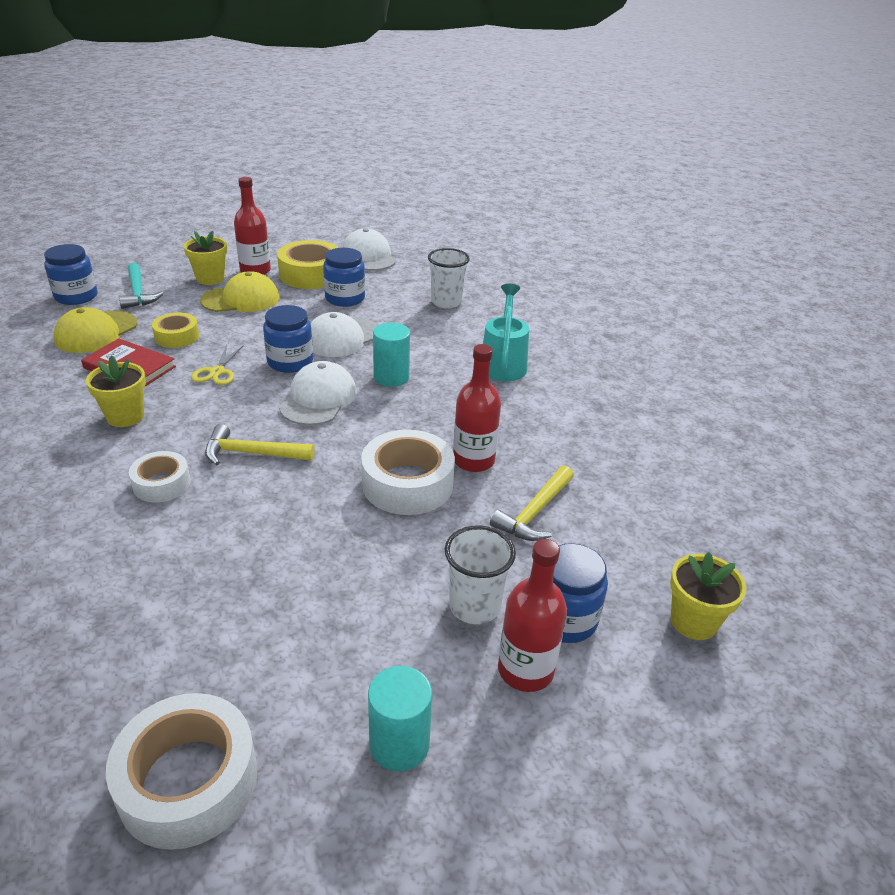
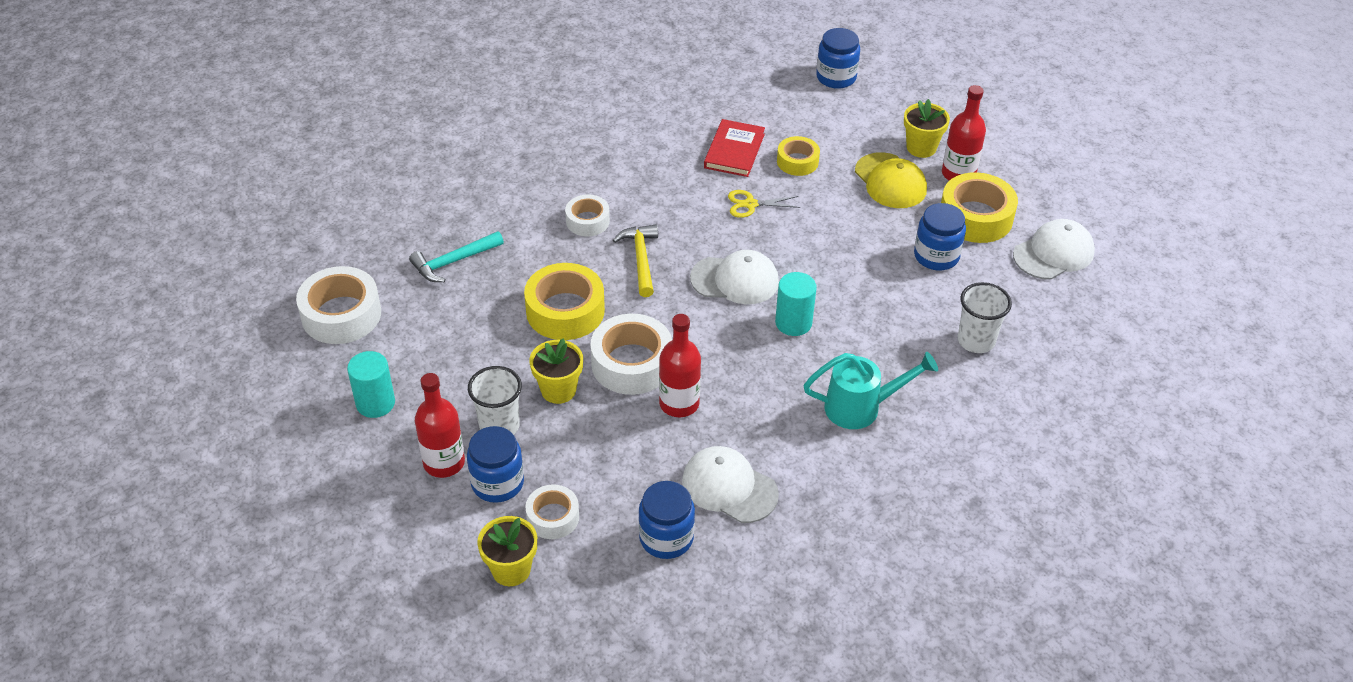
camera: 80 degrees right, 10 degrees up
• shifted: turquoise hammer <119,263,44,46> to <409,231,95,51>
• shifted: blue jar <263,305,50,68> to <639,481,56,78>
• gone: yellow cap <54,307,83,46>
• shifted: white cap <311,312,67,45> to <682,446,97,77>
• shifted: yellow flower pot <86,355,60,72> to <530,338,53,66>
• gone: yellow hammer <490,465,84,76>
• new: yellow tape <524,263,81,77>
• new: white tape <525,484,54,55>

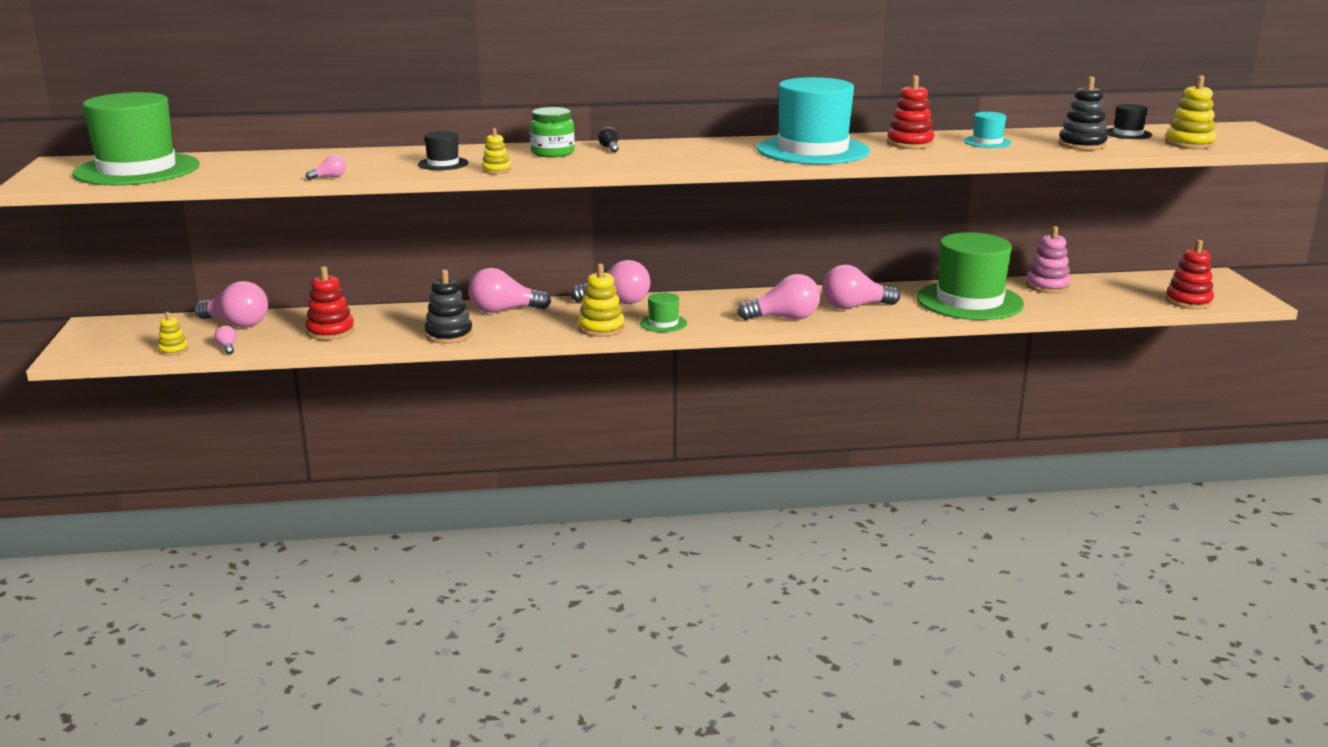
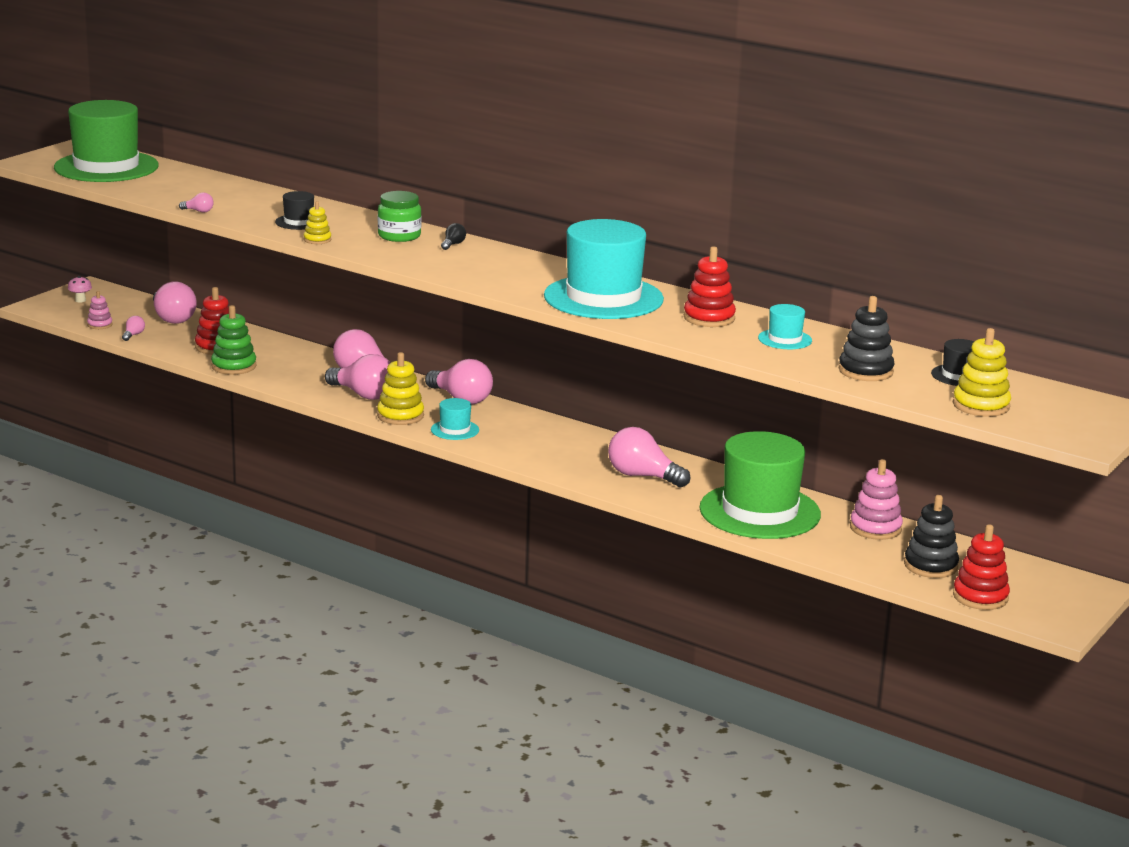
camera: 40 degrees right, 0 degrees up
• shifted: black stacking toy <424,269,49,75> to <904,495,55,83>
• shifted: pink light bulb <737,274,83,46> to <325,354,65,46>
• repainted: green hat <640,293,47,39> to turquoise hat <431,398,48,42>
• repainted: yellow stacking toy <158,312,31,44> to pink stacking toy <87,291,26,38>
• new: pink mushroom <68,276,24,27>
• new: green stacking toy <211,305,46,70>

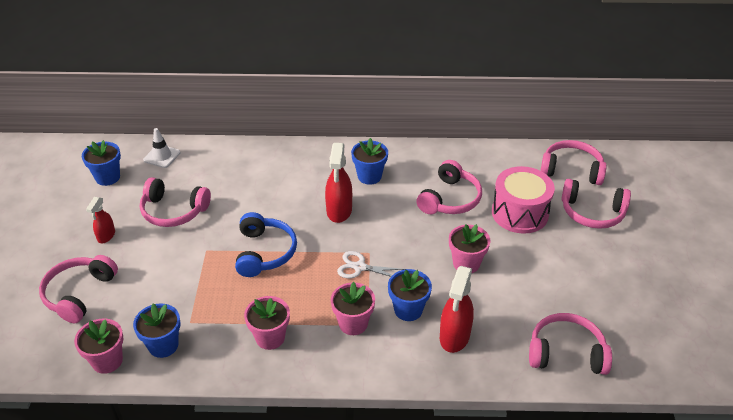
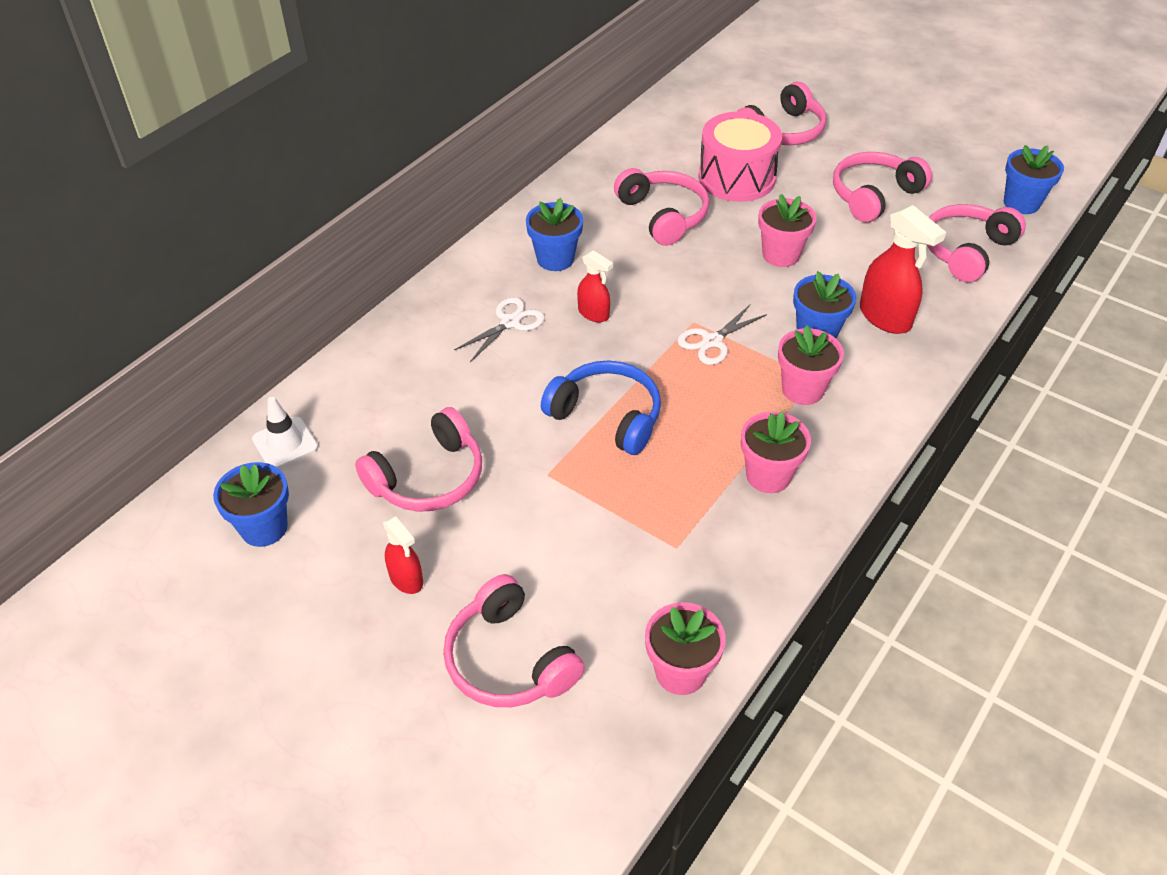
camera: 55 degrees left, 5 degrees up
• shifted: pink headphones <540,140,67,45> to <833,152,99,70>
• scaled: red spray bottle <325,143,27,80> = <577,250,36,72> x0.59
• shifted: blue flower pot <133,304,48,54> to <1004,145,60,69>
• new: white scissors <454,297,91,65>

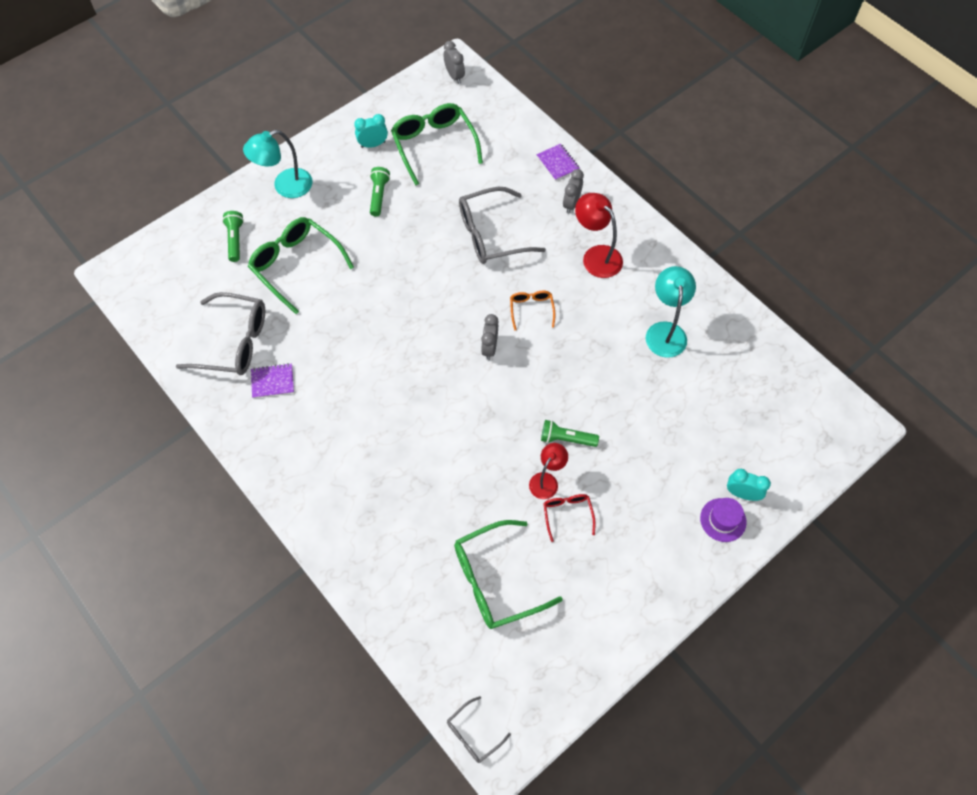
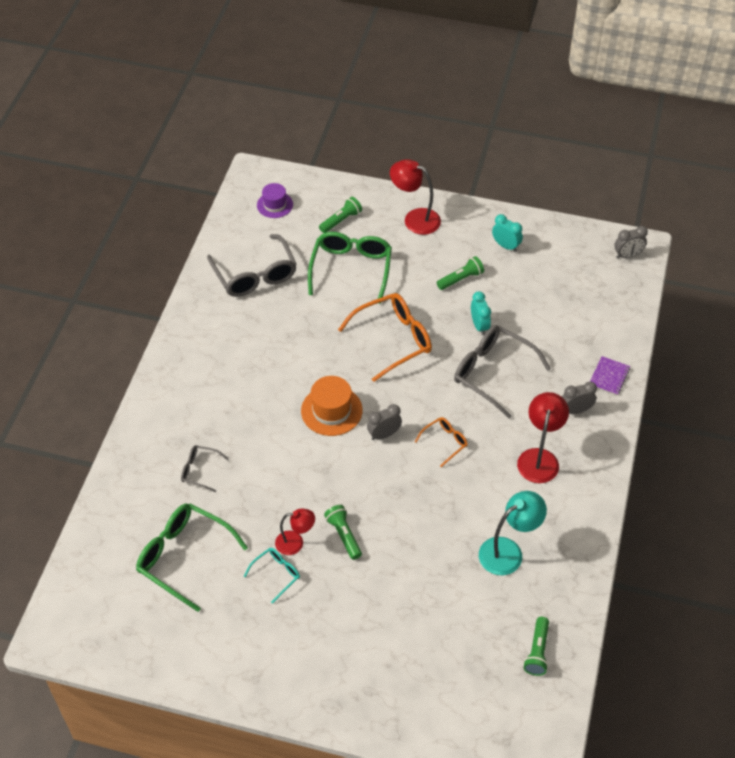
camera: 55 degrees right, 10 degrees down
• rotated: grey clock <444,41,21,43> = <614,226,34,33> 45 degrees clockwise
• gone: green glasses <391,103,92,82>
• repainted: turquoise lamp <243,130,69,68> to red lamp <390,159,51,76>
• gone: purple notebook <251,363,43,36>
• shifted: turquoise clock <727,469,44,32> to <471,291,20,44>
• repainted: red glasses <543,494,53,48> to turquoise glasses <244,548,56,56>
• shifted: purple hat <700,498,47,44> to <257,183,36,35>
• shifted: grey glasses <447,696,64,67> to <181,445,48,47>
• new: orange glasses <338,293,94,89>
• new: orange hat <301,376,61,60>
• new: green flashlight <524,617,25,59>

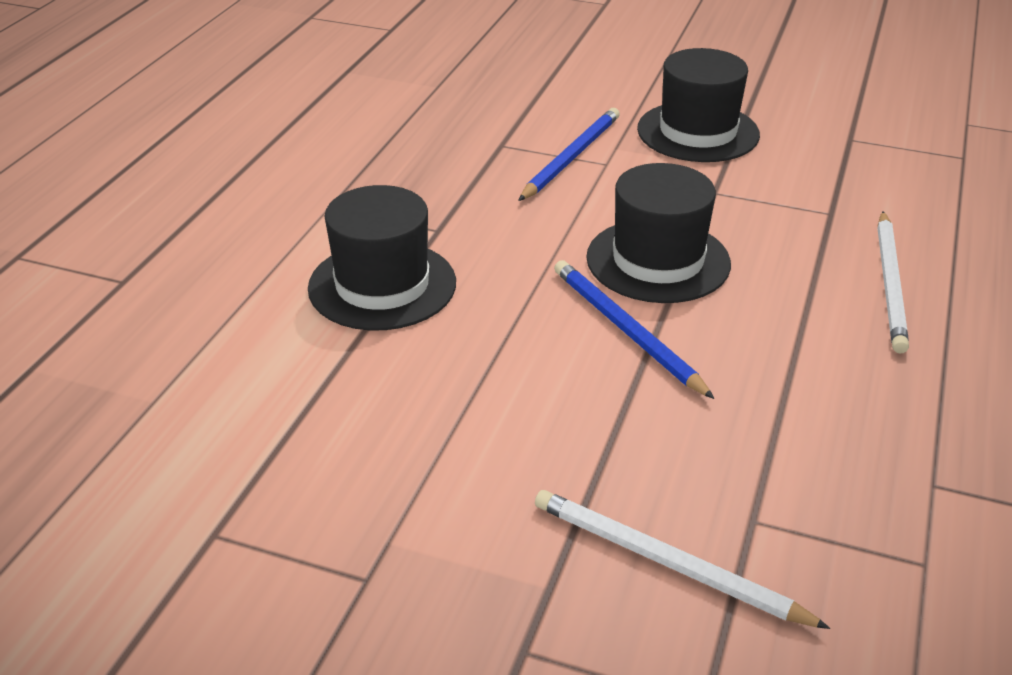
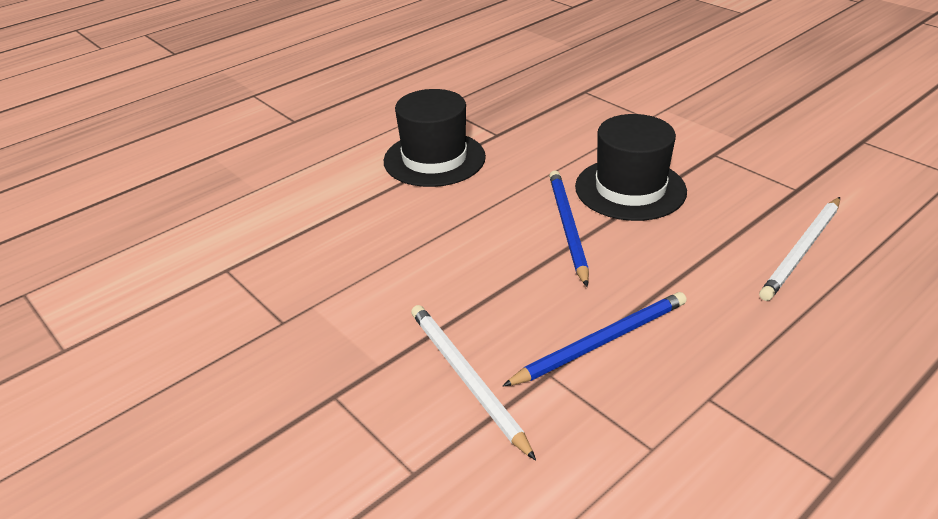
camera: 30 degrees right, 0 degrees up
• gone: black hat <637,48,123,114>
• shifted: blue pencil <518,108,102,93> to <503,292,184,94>

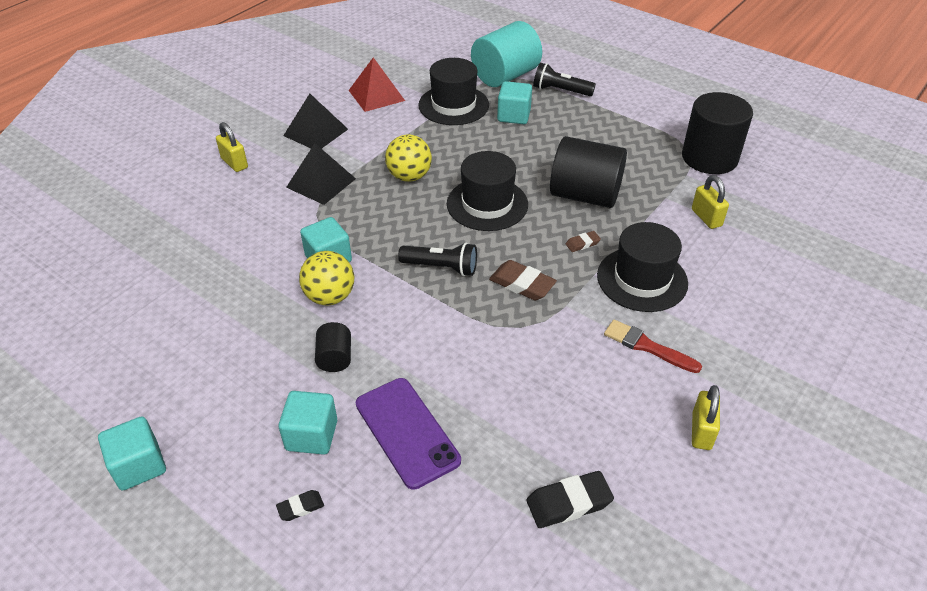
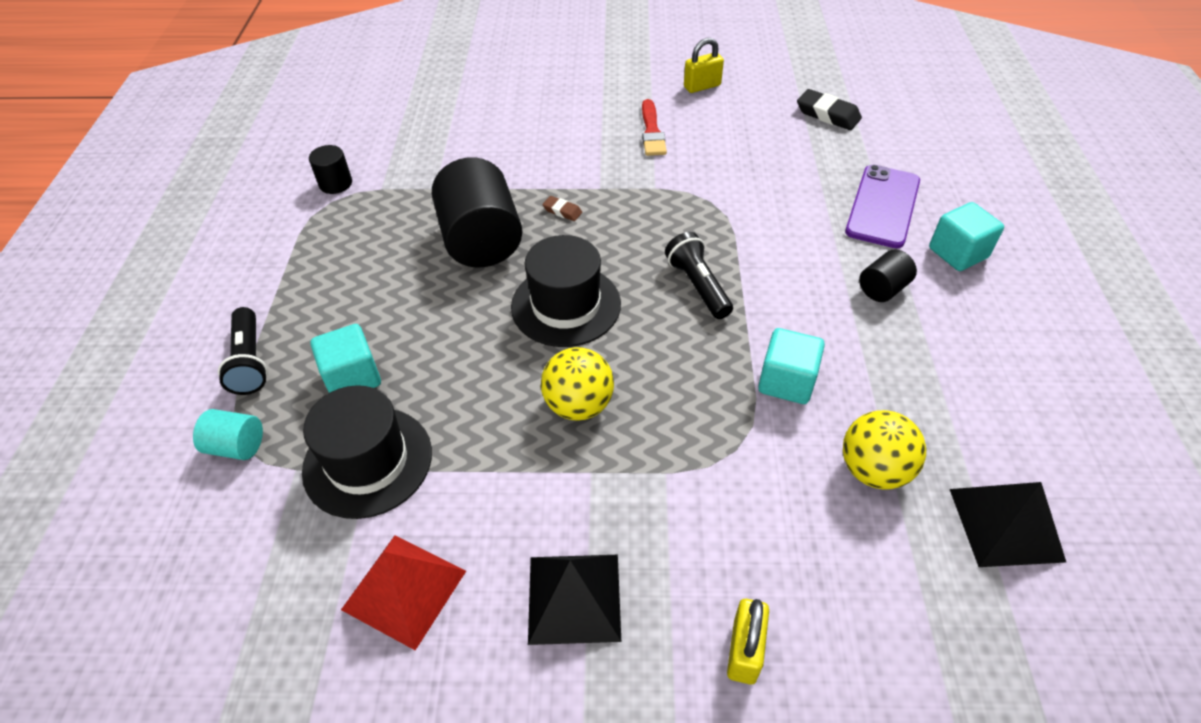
camera: 125 degrees left, 5 degrees up
• scaled: turquoise cylinder <471,21,71,66> = <193,409,70,51> x0.48
• scaled: black cylinder <682,92,71,82> = <309,145,43,49> x0.48
• shifted: black pyramid <286,143,70,62> to <950,482,116,85>
• gone: yellow padlock <692,175,37,54>
• gone: black hat <597,222,91,90>
• shifted: yellow ball <299,251,55,54> to <843,410,83,79>
• gone: brown eraser <489,260,68,40>
• gone: turquoise cube <98,416,68,75>
• gone: black eraser <276,490,48,31>

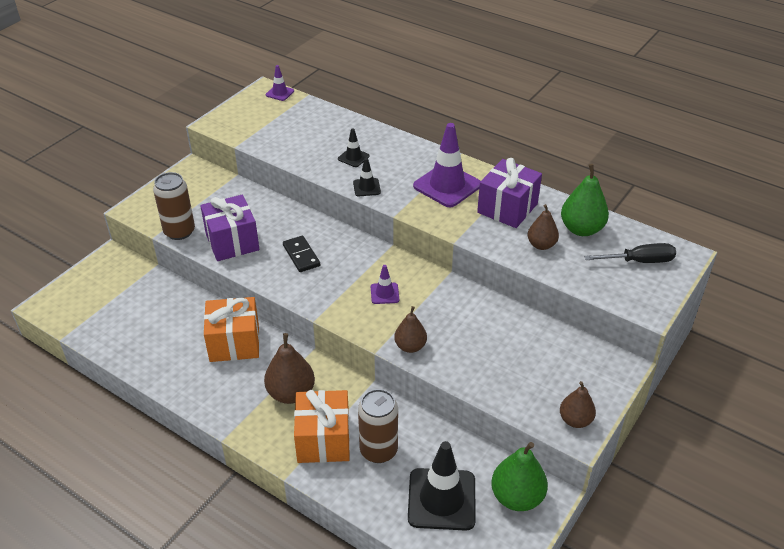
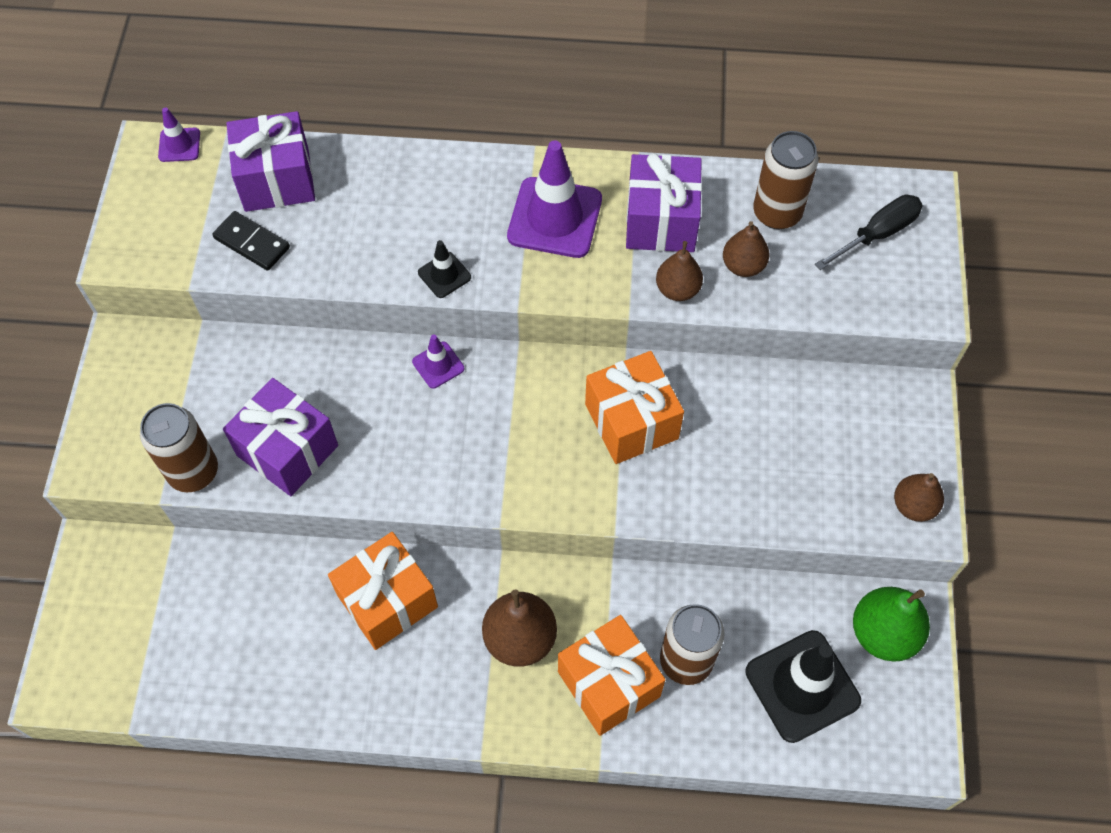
camera: 30 degrees left, 20 degrees up
• gone: black traffic cone <338,128,32,39>
• swapped: green pear <561,164,48,72> to brown can <753,131,65,98>
• shifted: black domino <283,235,37,37> to <212,211,78,60>
• shifted: purple traffic cone <371,265,28,39> to <412,335,52,54>
• shifted: brown pear <394,306,33,47> to <656,241,47,60>
• new: purple gift <226,111,89,101>
• new: orange gift <585,351,99,113>

